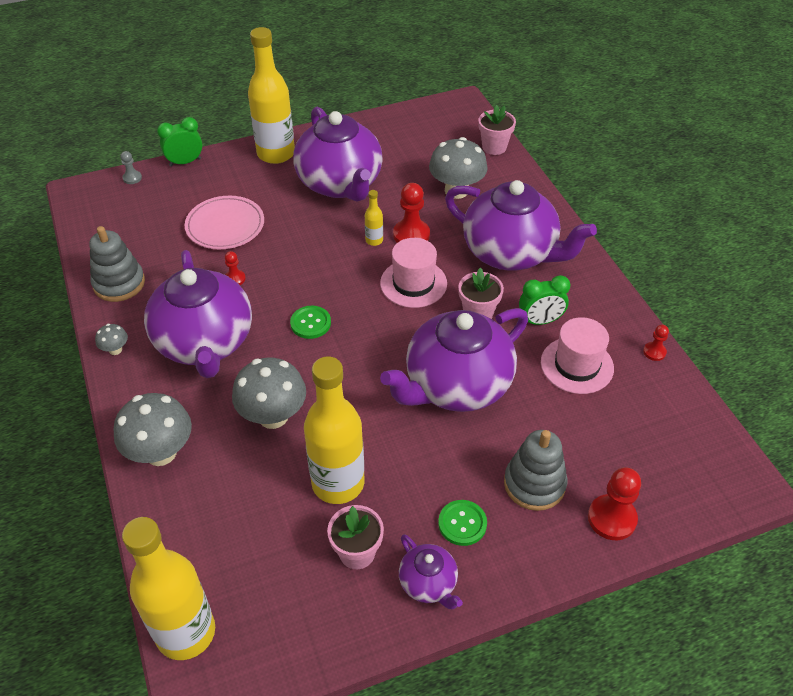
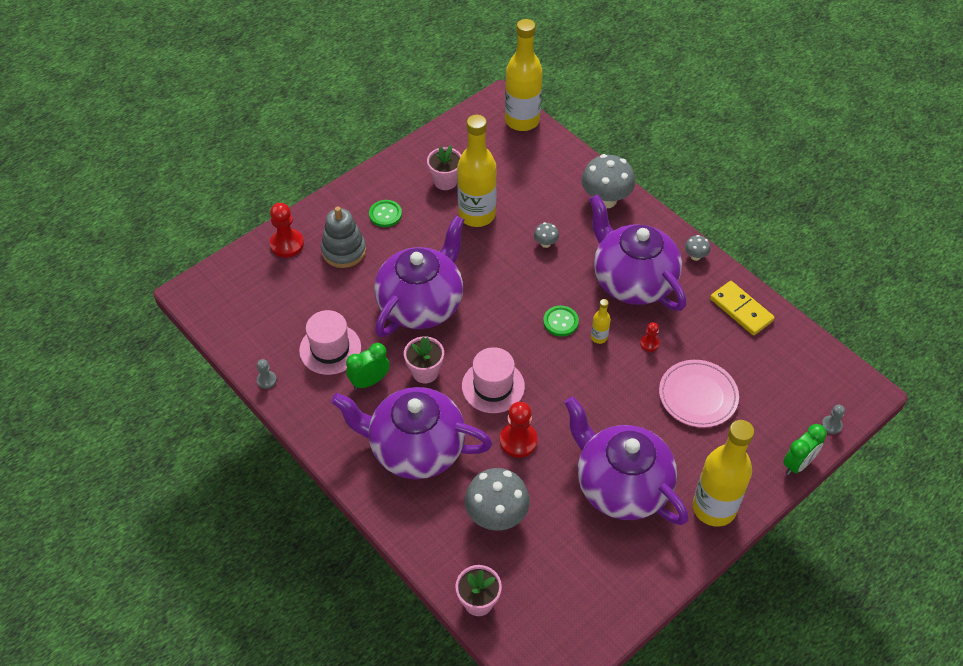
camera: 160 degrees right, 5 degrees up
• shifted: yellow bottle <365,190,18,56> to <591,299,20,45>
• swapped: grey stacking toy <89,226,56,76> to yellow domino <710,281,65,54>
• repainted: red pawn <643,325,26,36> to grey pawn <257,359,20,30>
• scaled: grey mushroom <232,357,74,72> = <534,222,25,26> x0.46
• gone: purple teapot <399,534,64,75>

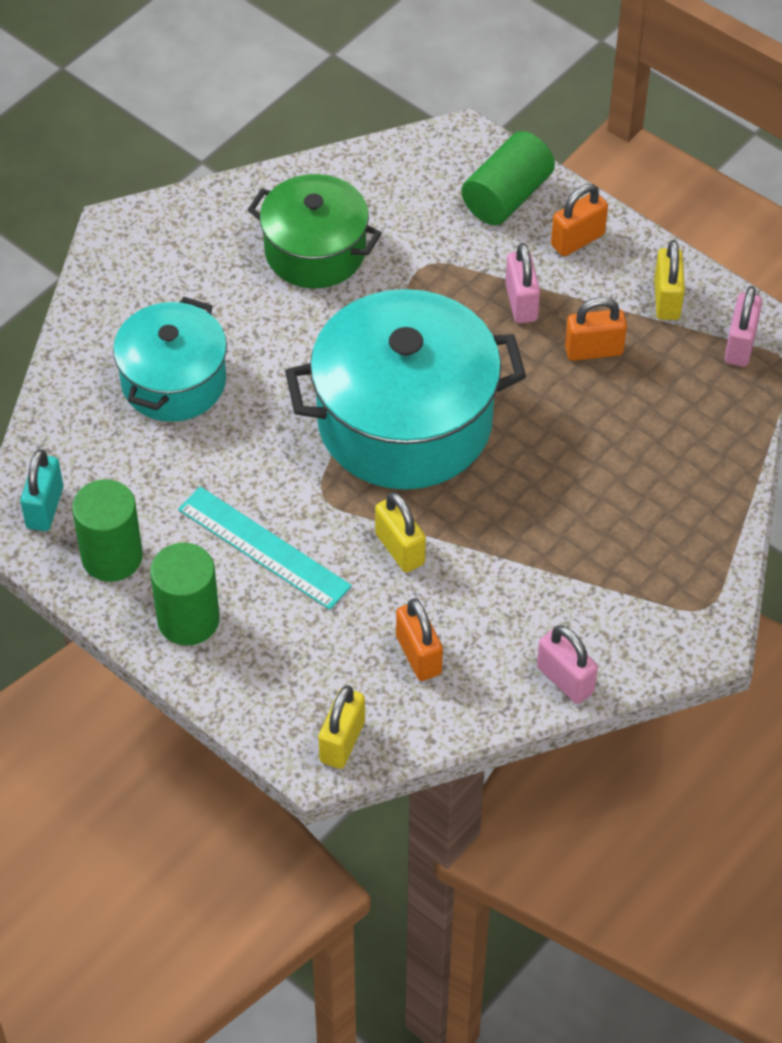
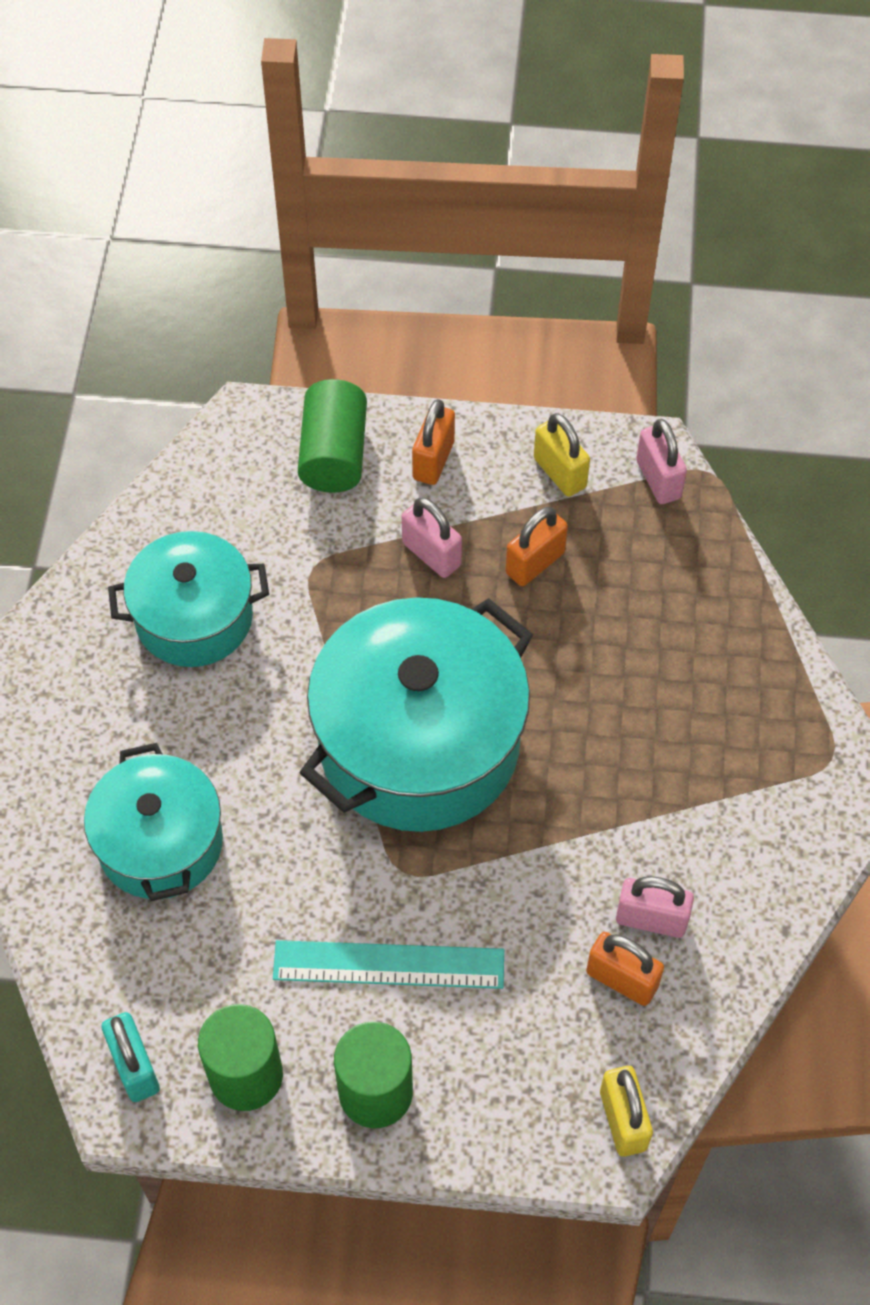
camera: 35 degrees left, 5 degrees up
• repainted: green pot <248,174,134,114> to turquoise pot <108,531,161,136>
• gone: yellow padlock <375,492,51,81>
• shifted: pink padlock <537,625,61,79> to <616,876,78,62>

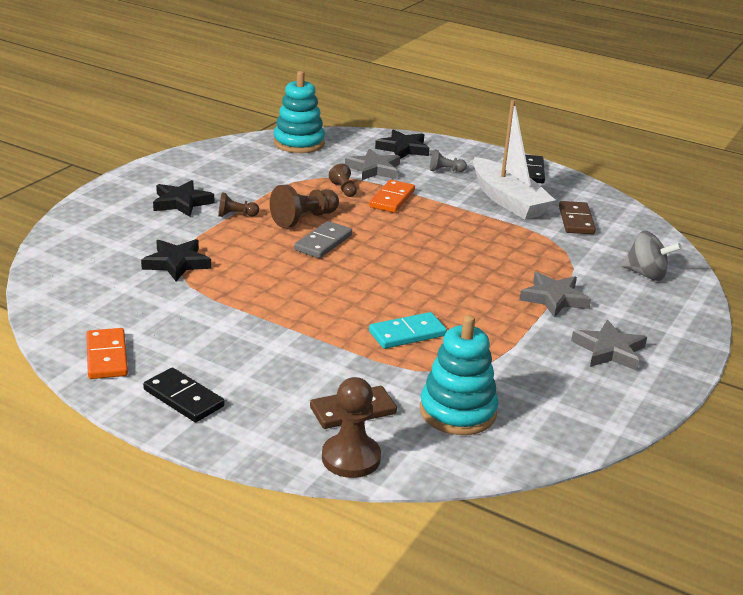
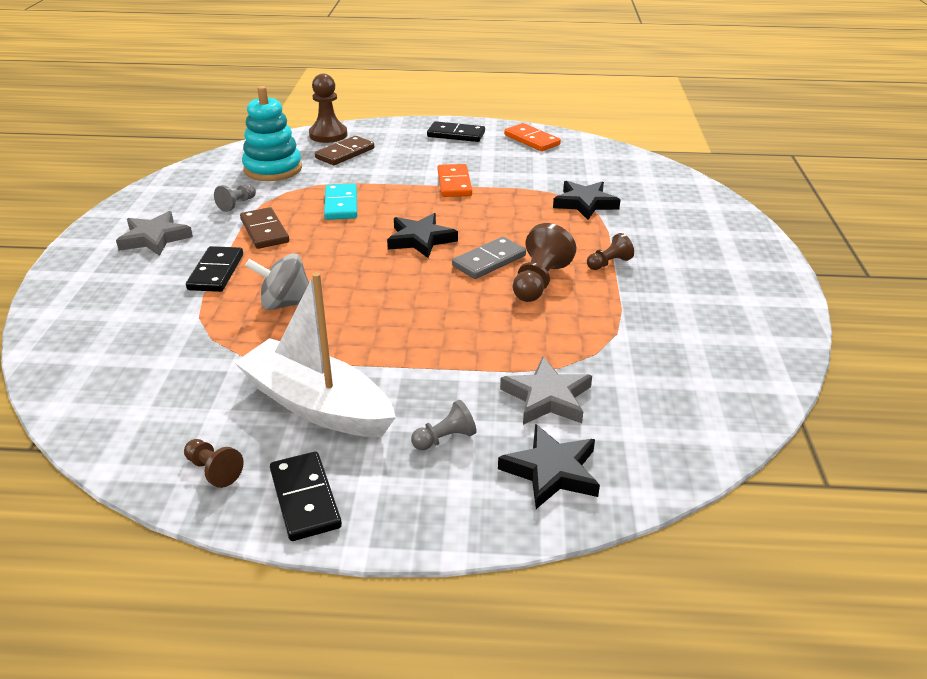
camera: 155 degrees right, 5 degrees up
• gone: turquoise stacking toy <274,71,51,82>
• shifted: brown pawn <329,164,28,33> to <184,439,60,49>
• shifted: black star <153,180,61,37> to <387,213,71,45>
• shifted: orange domino <369,180,46,33> to <438,164,34,33>
• shifted: brown domino <559,201,37,33> to <240,207,49,42>
• rotated: grey domino <294,221,58,37> = <452,237,74,42> 45 degrees clockwise
• shifted: grey spinning top <621,231,61,50> to <245,253,64,57>
• swapped: grey star <519,272,72,46> to black domino <186,246,57,46>
• rotated: turquoise domino <369,312,78,37> = <324,184,33,36> 45 degrees counterclockwise
• new: grey pawn <214,184,42,28>

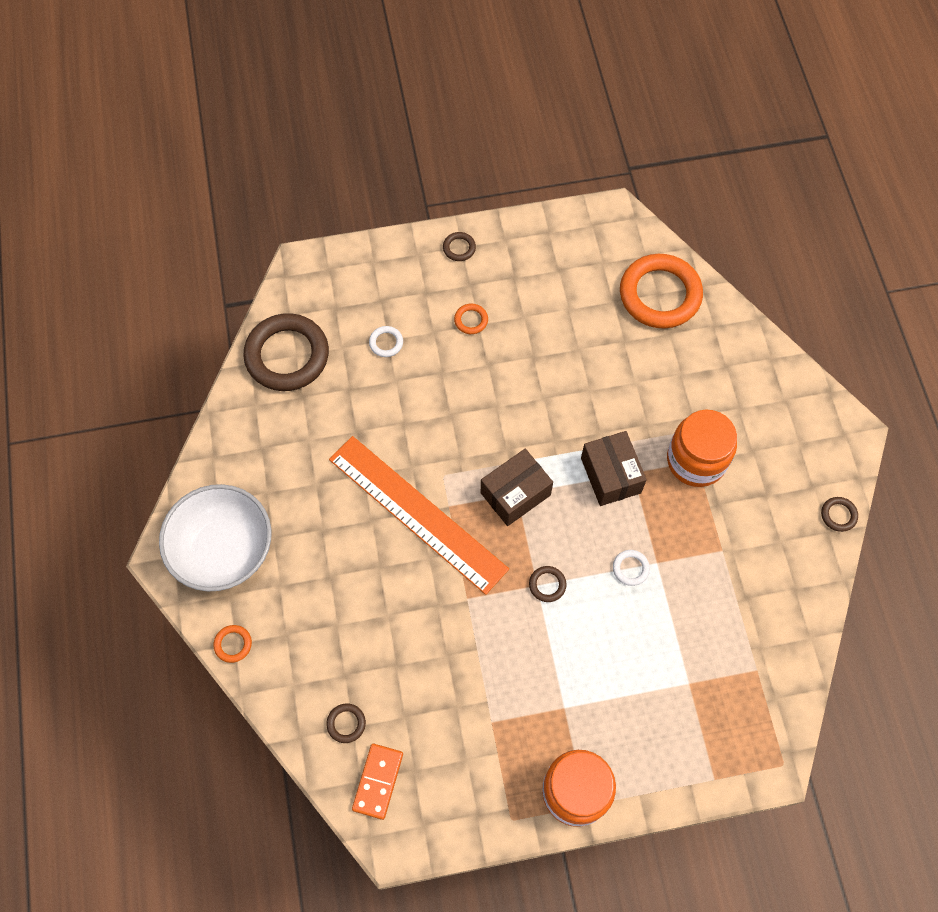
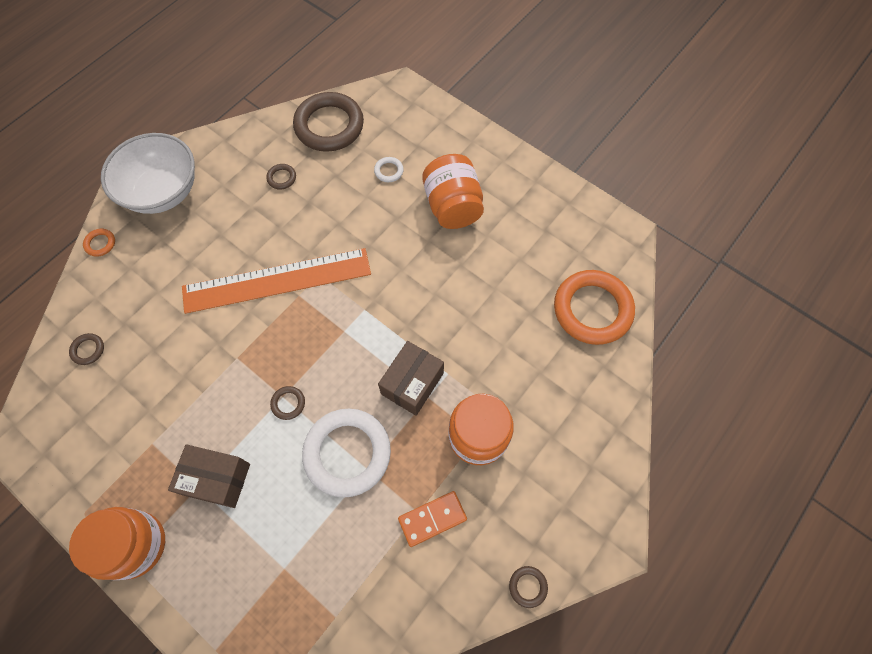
camera: 50 degrees right, 0 degrees up
• shifted: brown ring <443,232,33,29> to <266,164,30,26>
• swapped: orange ring <454,304,34,30> to orange jar <422,154,62,75>
• rotated: orange ruler <329,436,180,159> = <182,248,189,66> 75 degrees clockwise
• shifted: brown box <481,449,72,77> to <168,444,82,64>
• scaled: white ring <613,550,37,36> = <302,409,89,89> x2.46
• shifted: orange domino <352,744,51,76> to <398,491,69,56>

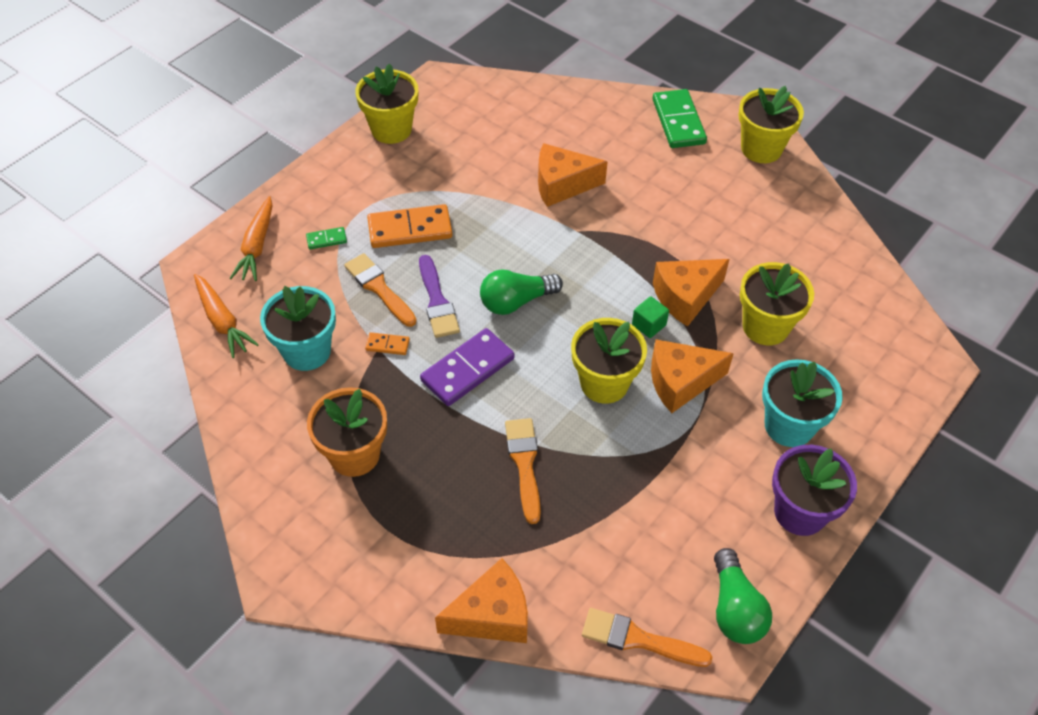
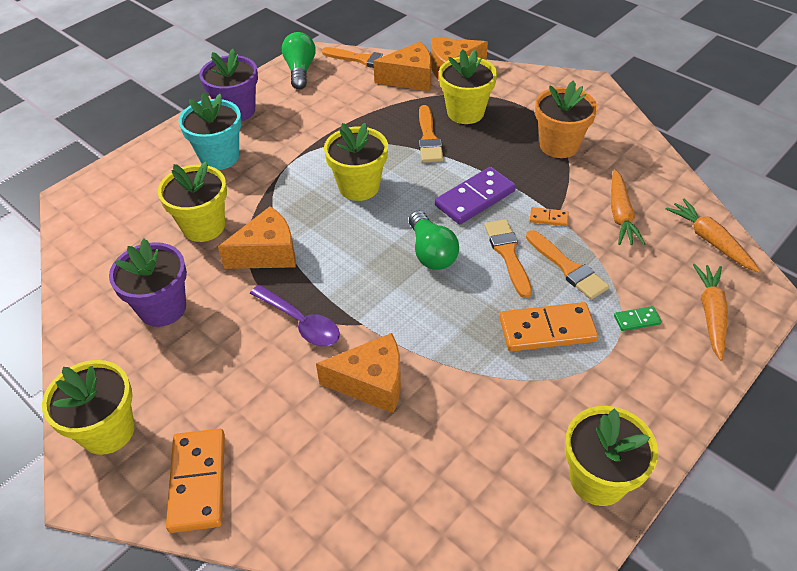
camera: 175 degrees left, 5 degrees down
• repainted: green domino <653,89,54,59> to orange domino <166,429,59,104>
• repainted: purple brush <419,255,41,83> to orange brush <484,219,48,79>
• rotated: green light bulb <480,270,83,45> = <409,211,50,59> 90 degrees clockwise
• swapped: turquoise flower pot <260,286,76,85> to orange carrot <611,169,34,76>
• gone: green cube <632,296,37,42>
• shifted: orange cheese <651,339,83,74> to <373,42,58,49>
• new: yellow flower pot <439,49,58,75>
• new: purple flower pot <109,239,78,88>
• new: purple spoon <250,285,90,61>

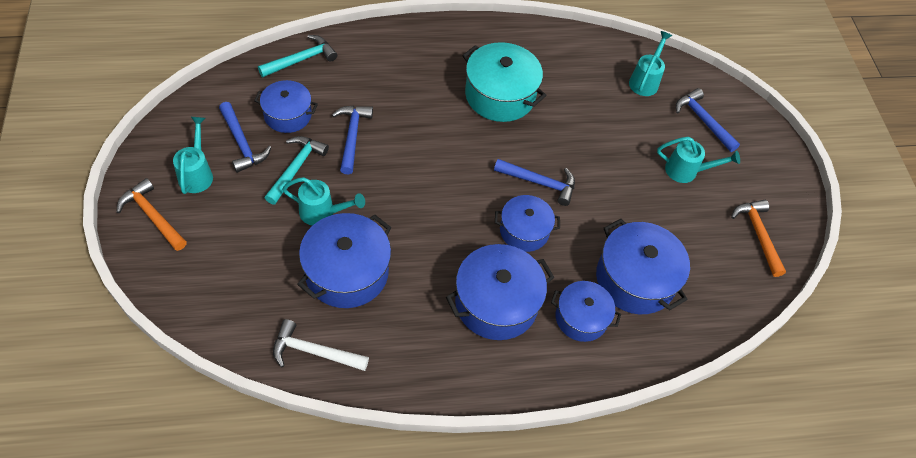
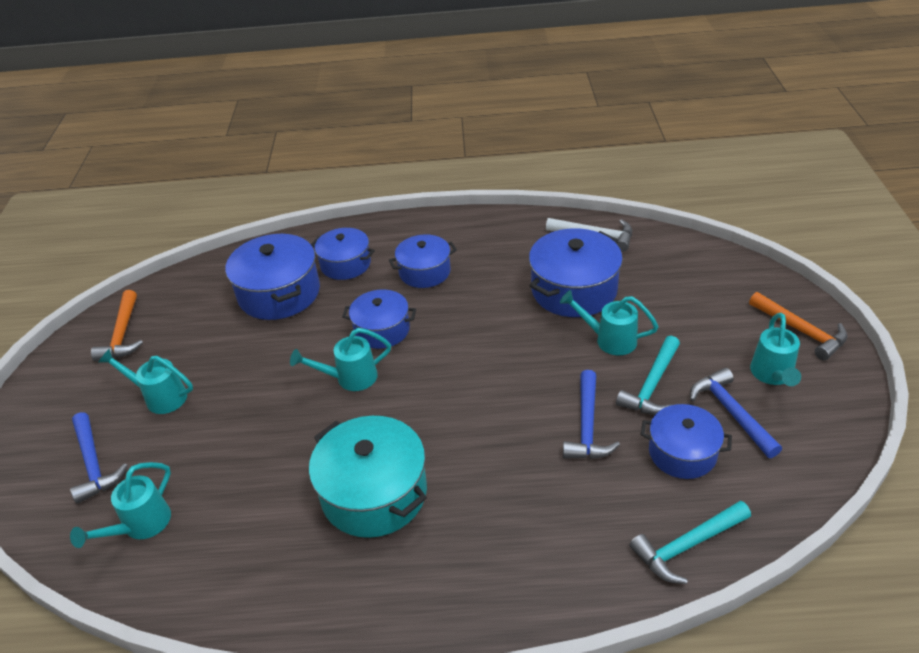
camera: 165 degrees left, 15 degrees down
• swapped: blue hammer <494,159,81,47> to turquoise watering can <290,328,101,63>
• scaled: blue pot <446,244,109,96> = <389,235,68,53> x0.64

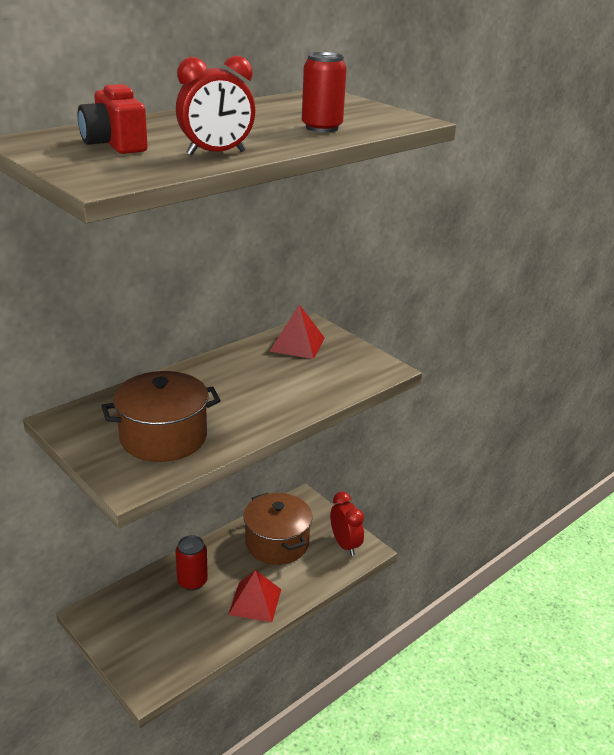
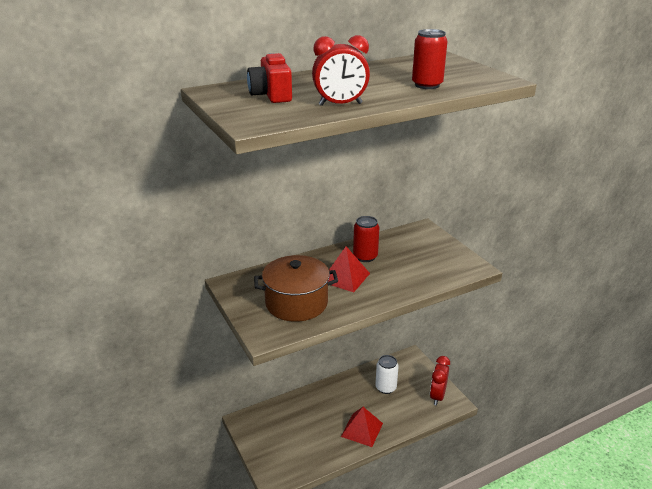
camera: 15 degrees right, 0 degrees up
• shifted: red pyramid <269,304,56,55> to <328,246,42,46>
• rotated: red clock <330,492,34,64> = <430,356,20,50> 150 degrees counterclockwise
• swapped: brown pot <243,493,69,72> to white can <375,355,24,39>
• shifted: red can <175,535,33,56> to <353,216,26,46>

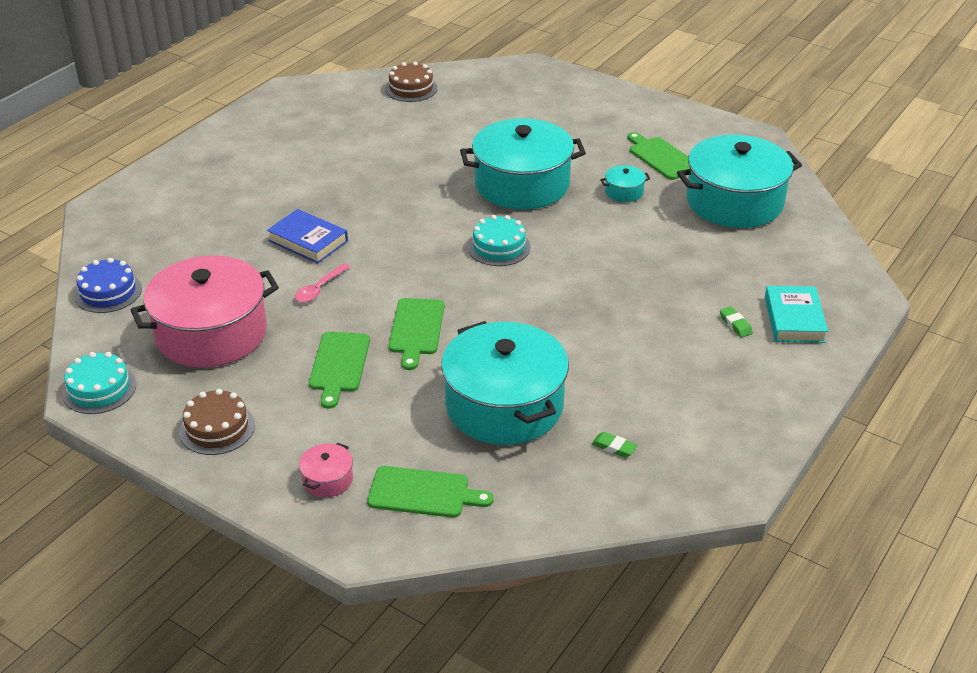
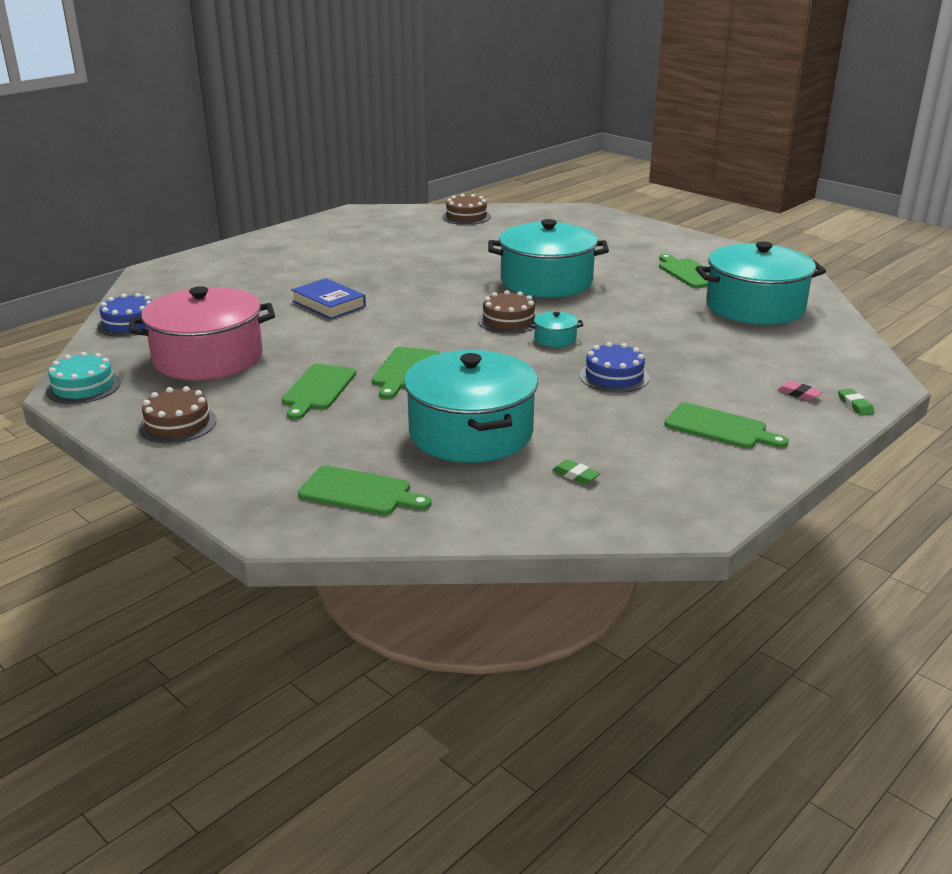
camera: 10 degrees right, 10 degrees down
• shifted: turquoise pot <600,165,50,37> to <529,311,54,36>
• repainted: turquoise cake <468,215,63,51> to brown cake <478,290,59,44>
• gone: pink spoon <295,263,55,40>
• swapped: turquoise book <765,286,63,57> to pink eraser <778,381,45,20>
• shifted: green eraser <720,307,33,30> to <838,388,36,28>
• gone: pink pot <299,443,54,54>
• new: blue cake <579,342,70,51>
• new: green cutting board <664,402,125,47>

